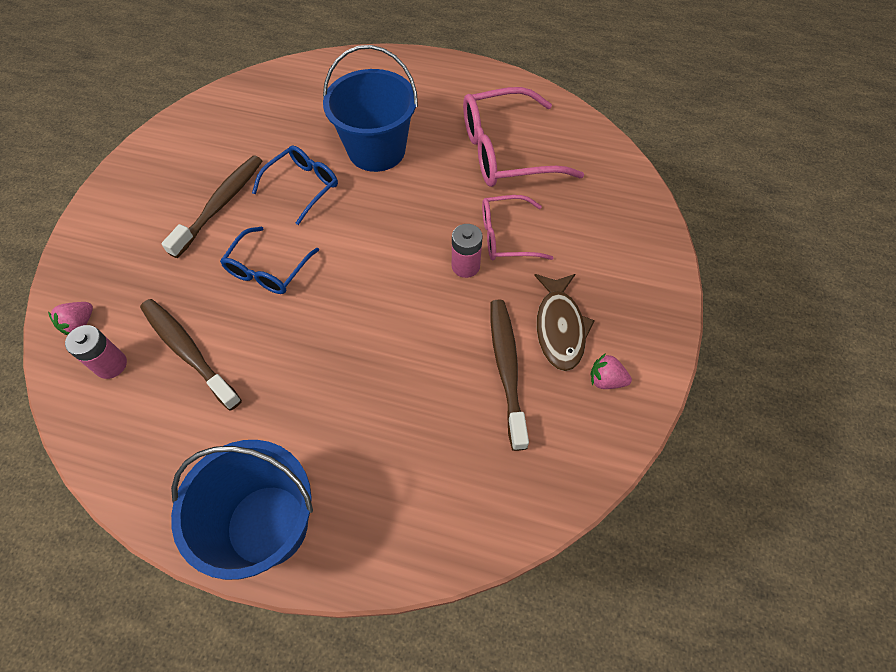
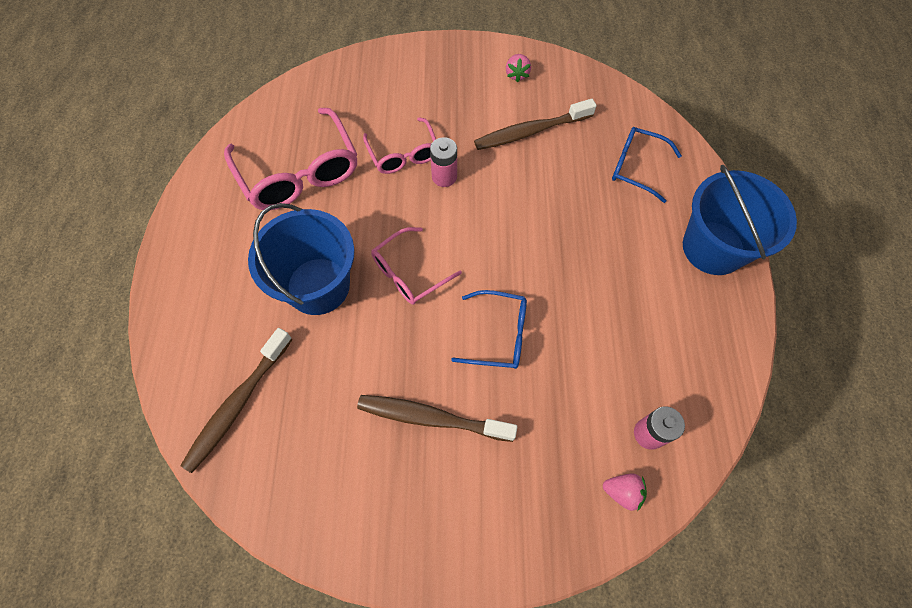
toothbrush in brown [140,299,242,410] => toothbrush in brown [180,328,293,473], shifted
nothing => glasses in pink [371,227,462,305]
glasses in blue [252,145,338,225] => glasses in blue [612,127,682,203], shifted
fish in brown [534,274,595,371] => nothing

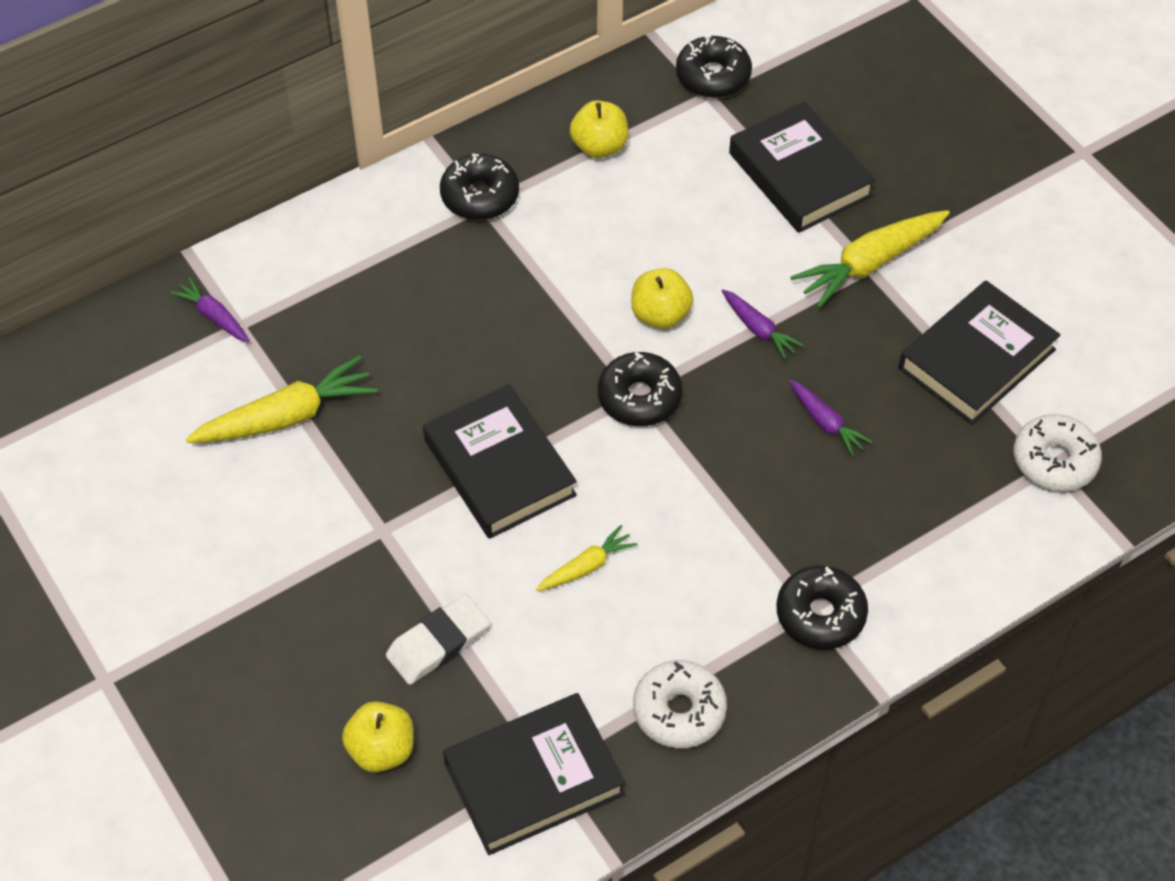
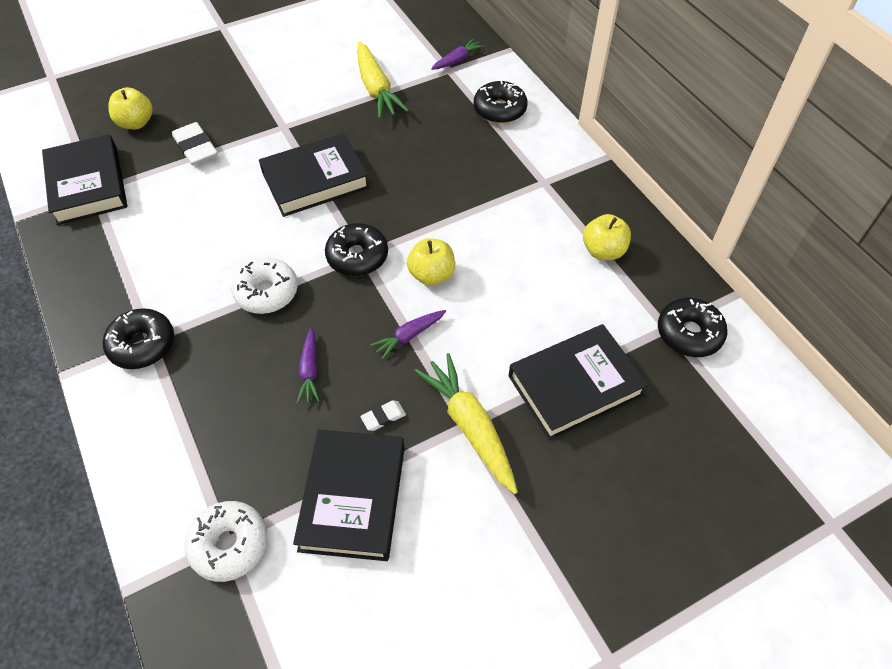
donut in white [633,660,727,748] => donut in white [231,258,298,314], shifted
book in black [898,280,1061,425] => book in black [293,430,405,561], 45 degrees clockwise
carrot in purple [789,380,872,457] => carrot in purple [297,328,320,404], 60 degrees counterclockwise
nothing => eraser in white [360,400,406,431]
donut in black [440,154,519,220] => donut in black [474,81,528,124], shifted
carrot in yellow [536,525,637,591] => nothing

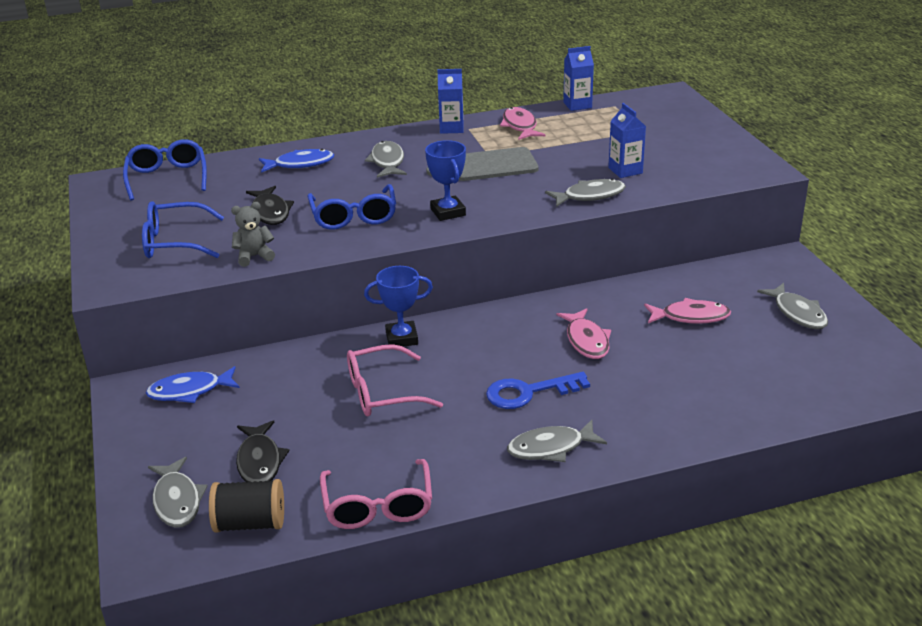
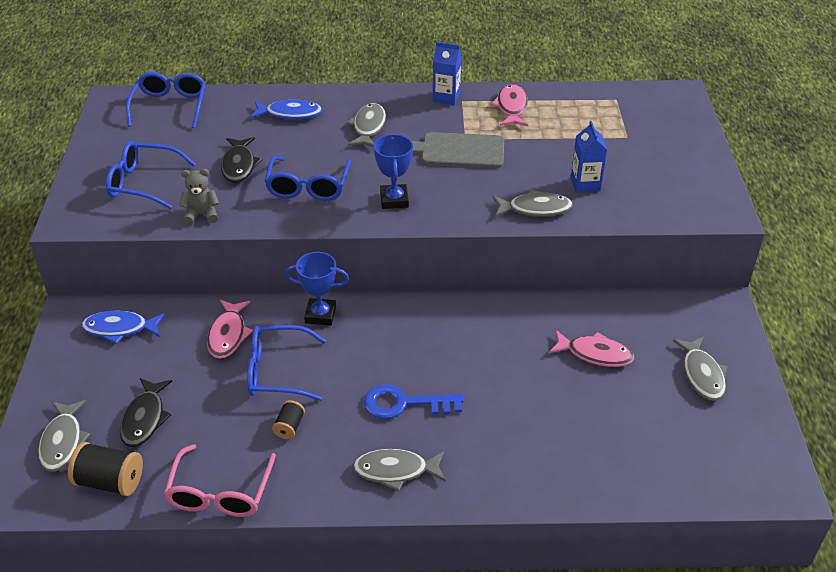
fish in pink [556,308,611,359] => fish in pink [207,300,253,359], shifted
glasses in pink [347,344,443,416] => glasses in blue [247,325,326,401]
nothing => spool in black [272,400,305,439]
carton in blue [563,46,594,111] => nothing

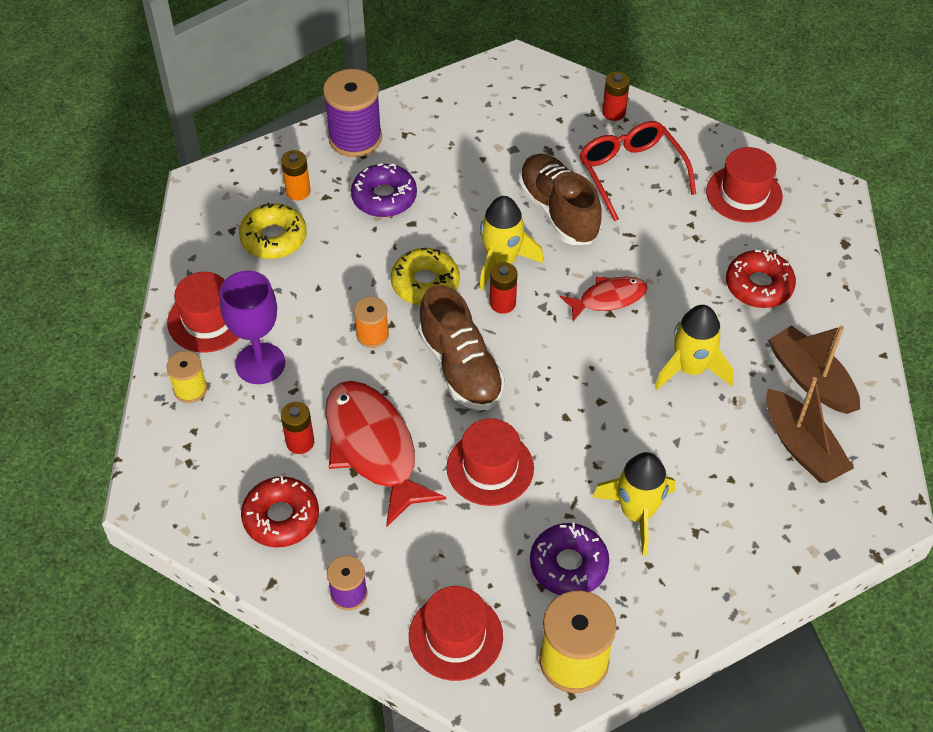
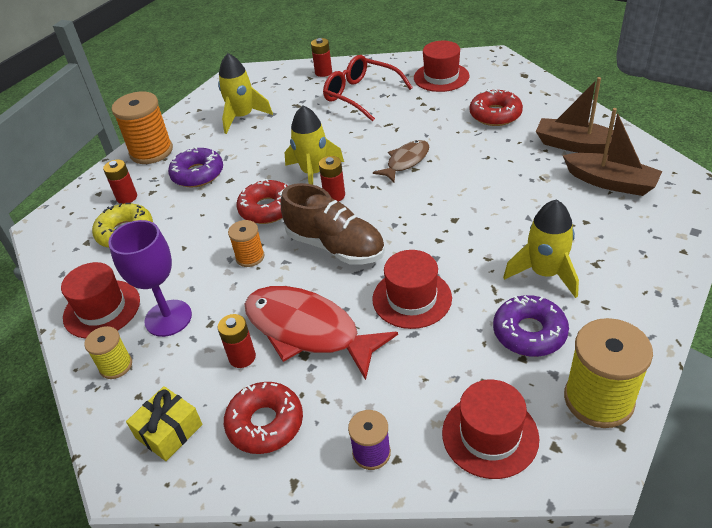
battery in orange [281,150,311,200] => battery in red [103,160,137,204]
spool in purple [323,69,382,157] => spool in orange [112,91,173,164]
nothing => gift in yellow [126,386,203,461]
rocket in yellow [655,305,734,390] => rocket in yellow [218,53,273,134], shifted
donut in yellow [391,248,460,305] => donut in red [237,179,288,224]
fish in red [560,276,648,321] => fish in brown [373,140,429,182]
shoe in brown [518,153,602,245] => nothing

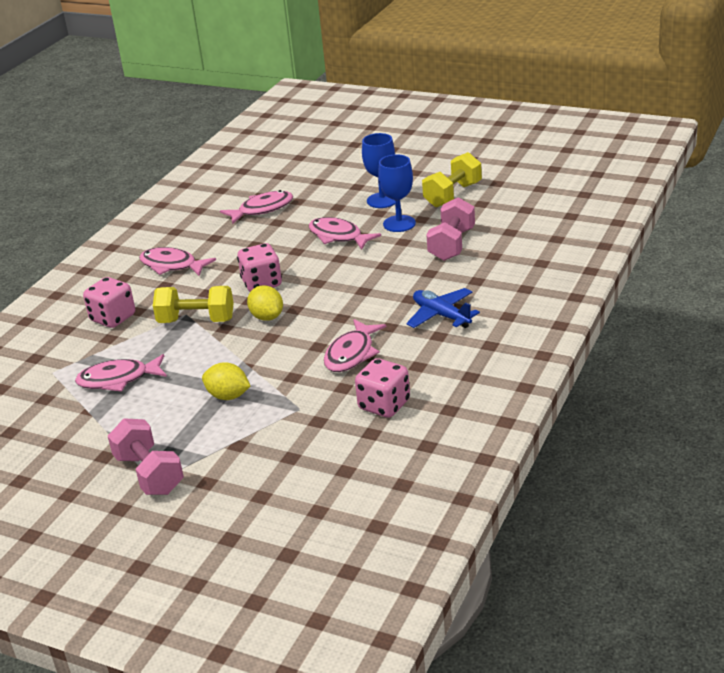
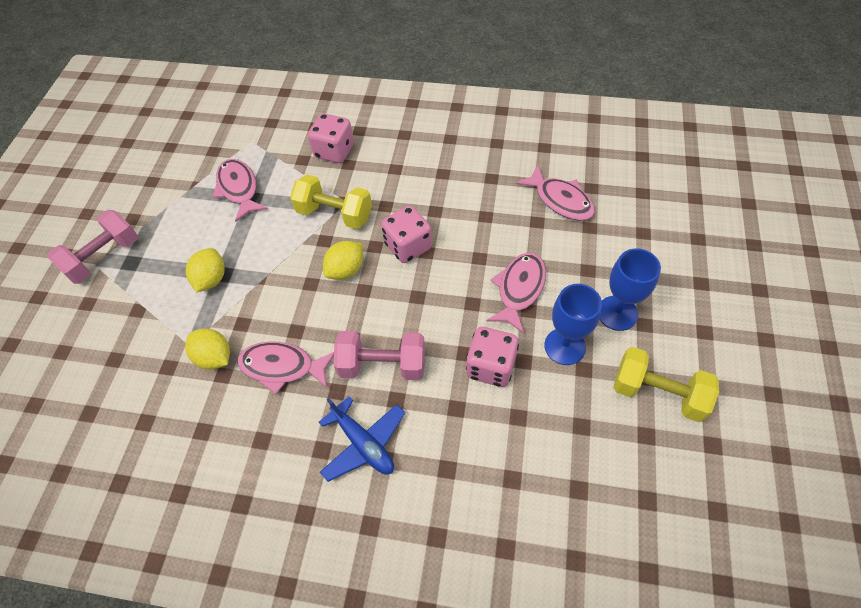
nothing => lemon in yellow [185,328,230,370]
dumbbell in yellow [153,286,234,323] => dumbbell in yellow [290,175,372,229], 60 degrees counterclockwise
plane in blue [406,288,480,328] => plane in blue [319,396,405,482], 105 degrees clockwise
dumbbell in pink [427,197,475,261] => dumbbell in pink [334,331,425,380], shifted
dice in pink [355,358,410,418] => dice in pink [466,327,519,387], shifted
fish in pink [139,247,216,276] => nothing

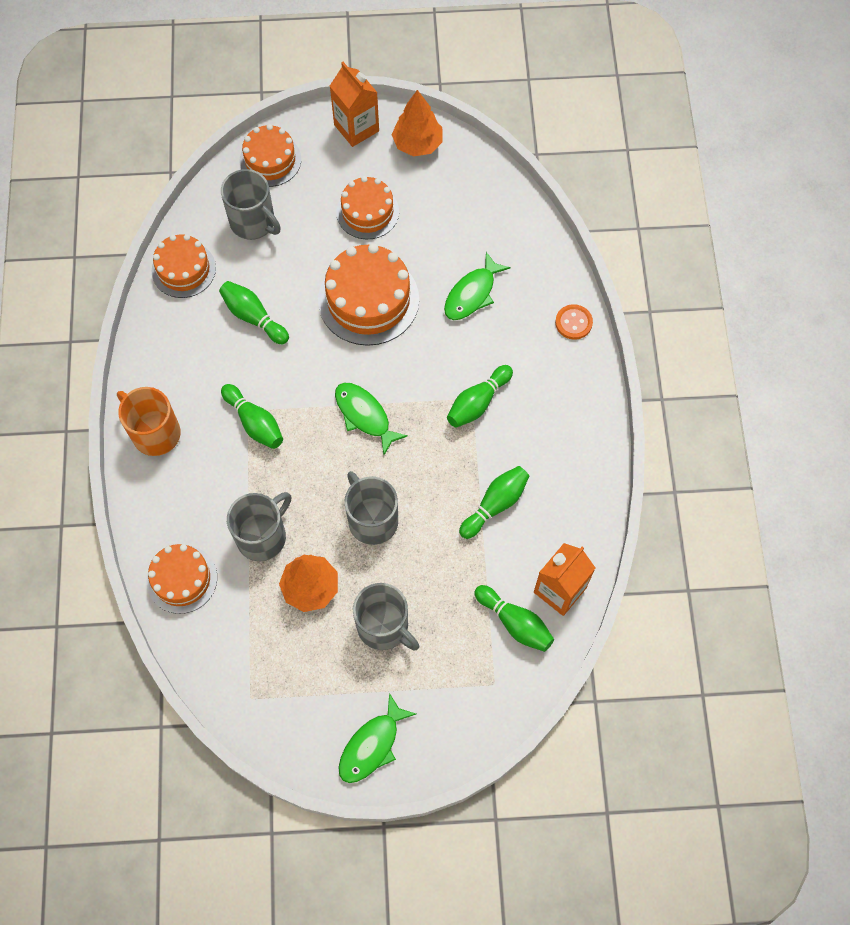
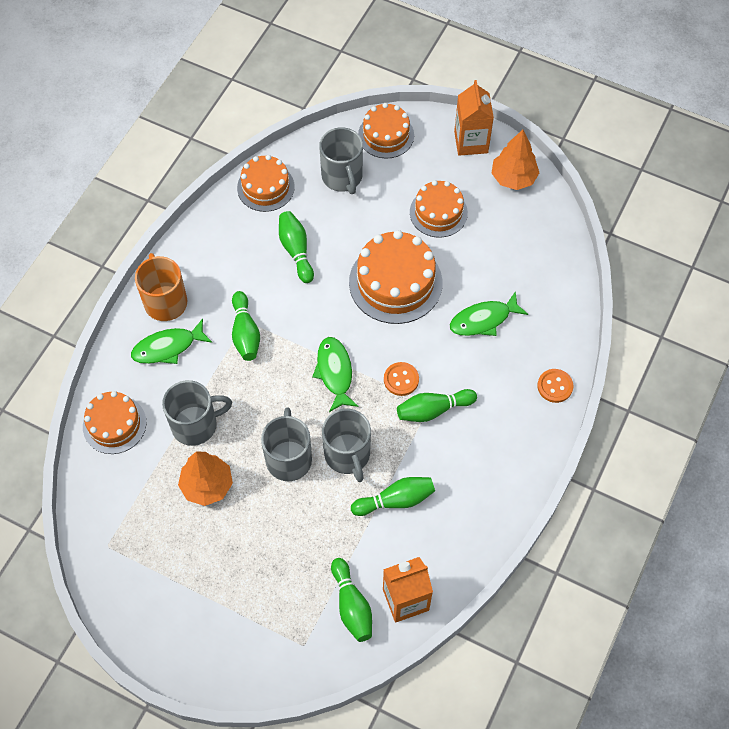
fish in green [338,693,416,783] => fish in green [131,318,212,364], shifted
mug in grey [353,583,419,651] => mug in grey [322,409,371,482], shifted
nothing => button in orange [384,362,419,396]

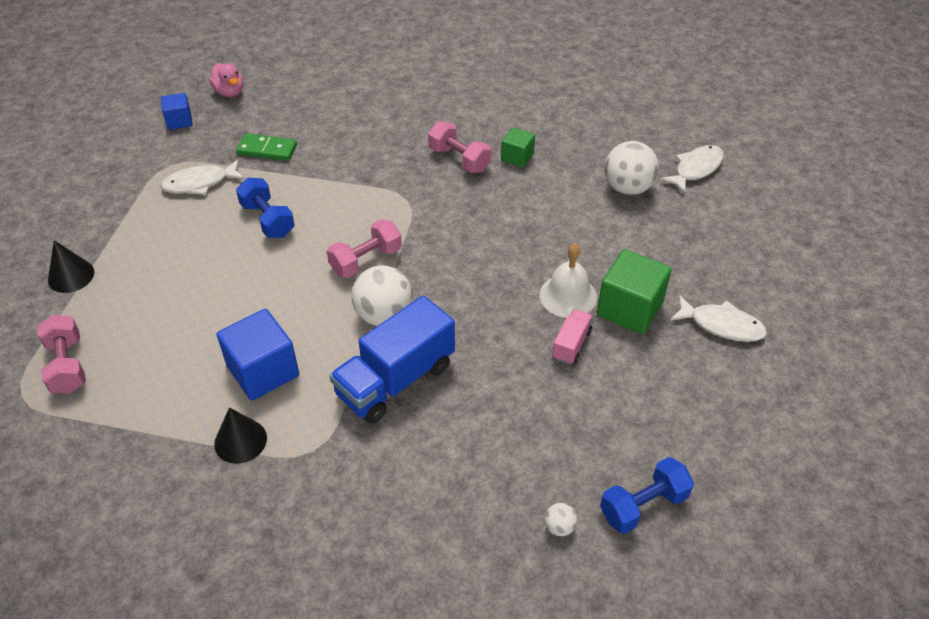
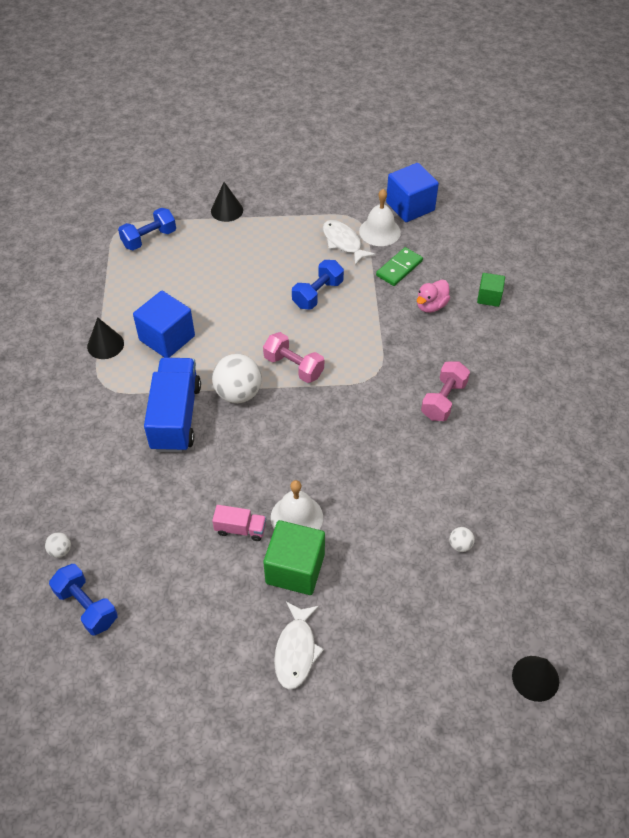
dumbbell in pink [37,315,86,394] => dumbbell in blue [118,208,176,250]
truck in blue [329,295,455,424] => truck in blue [144,358,201,453], 60 degrees clockwise
nothing => bell in white [359,189,401,246]
domino in green [236,133,297,161] => domino in green [376,247,423,286], 45 degrees clockwise
cube in blue [161,93,193,130] => cube in blue [386,163,439,222], x1.76
duck in pink [209,63,243,97] => duck in pink [417,280,450,313], shifted
ball in white [605,141,659,195] => ball in white [449,527,475,552], x0.45
cube in green [501,127,535,168] => cube in green [477,273,505,307], shifted
nothing => cone in black [512,656,559,702]
fish in white [660,145,724,194] => nothing

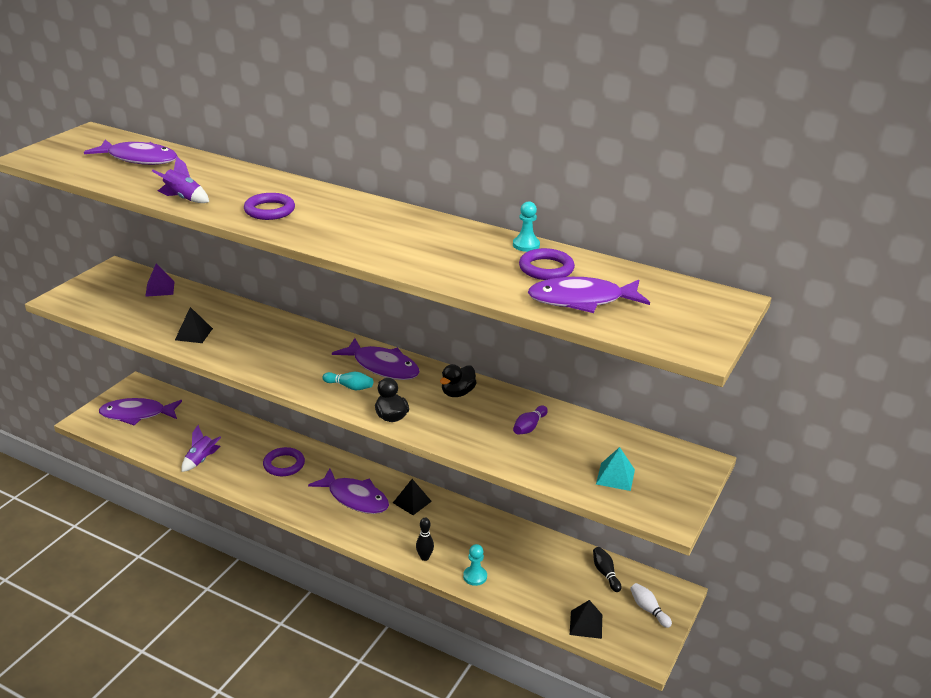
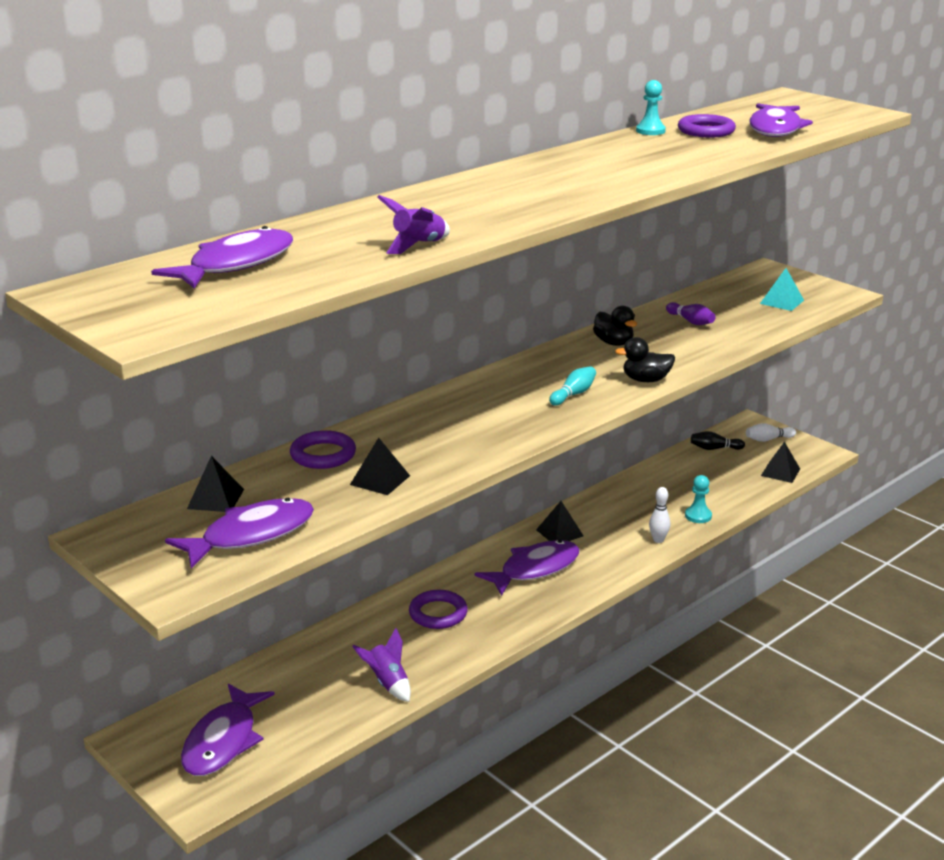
fish in purple [332,338,420,380] => fish in purple [165,498,314,569], shifted
pyramid in purple [145,263,175,297] => pyramid in black [187,456,244,512]
ring in purple [244,193,295,220] => ring in purple [290,430,356,469], shifted
bowling pin in black [416,518,434,561] => bowling pin in white [649,487,670,543]

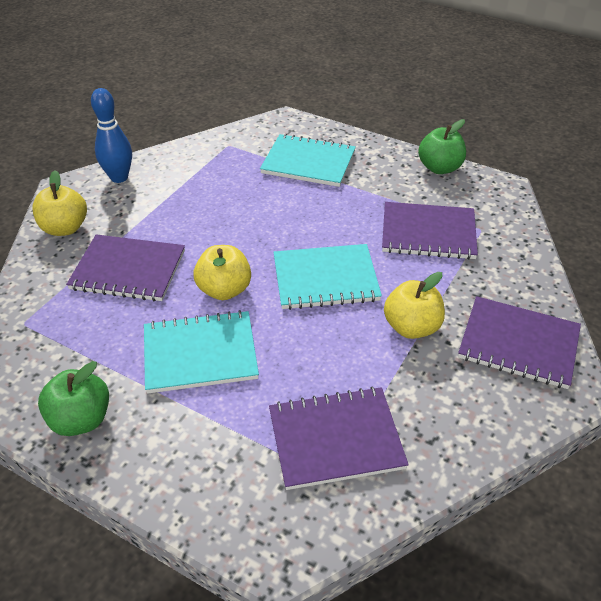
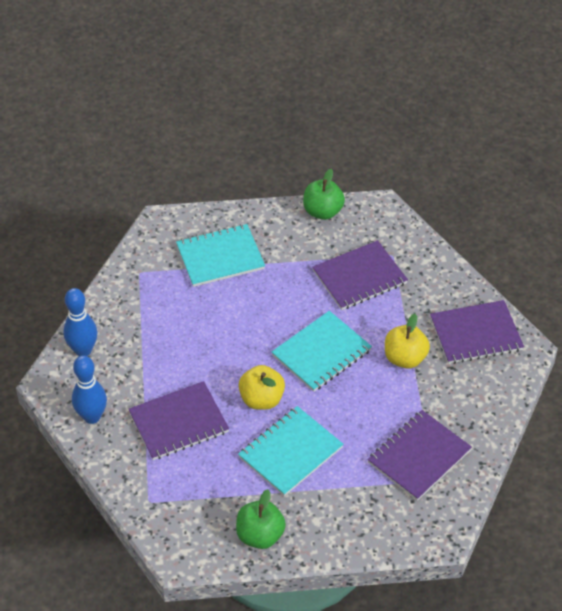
apple in yellow [32,170,87,236] => bowling pin in blue [72,355,107,424]

